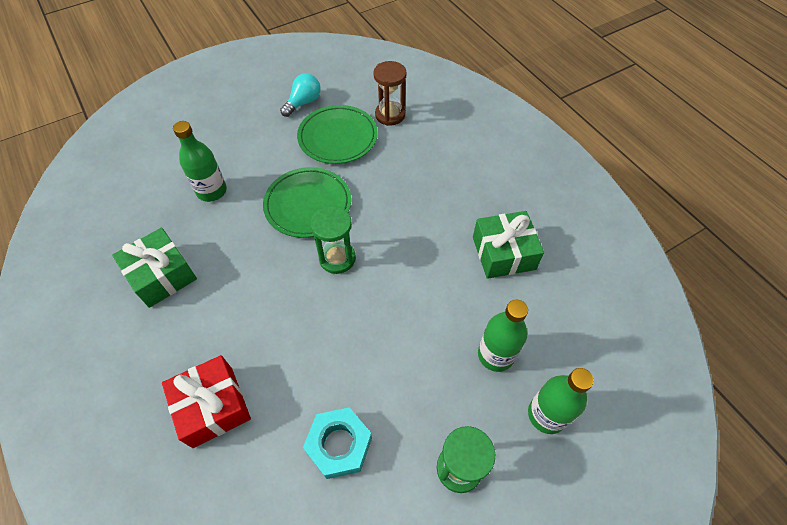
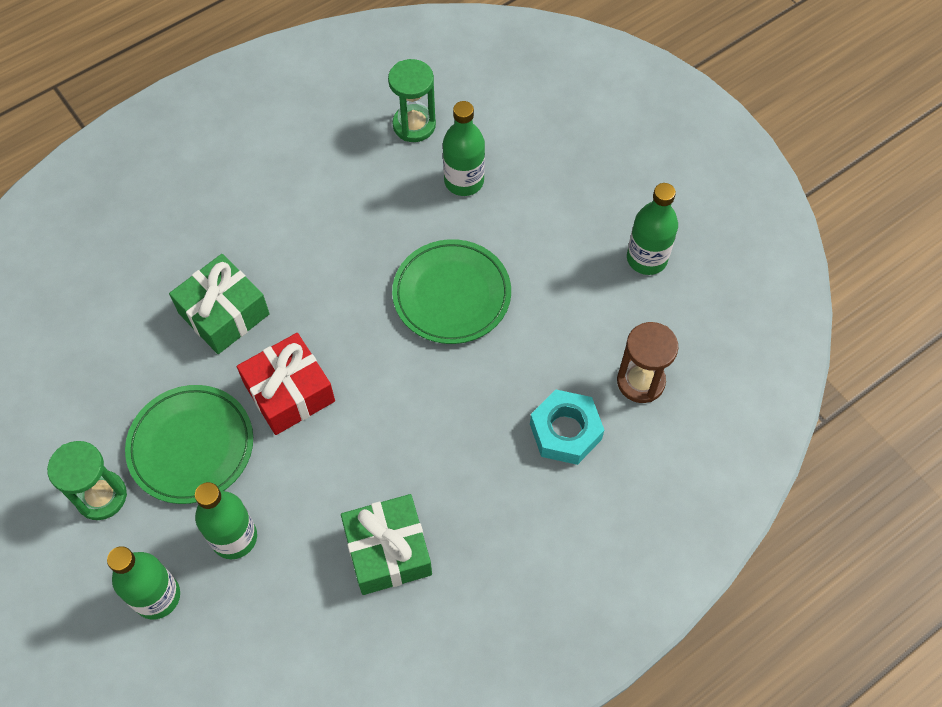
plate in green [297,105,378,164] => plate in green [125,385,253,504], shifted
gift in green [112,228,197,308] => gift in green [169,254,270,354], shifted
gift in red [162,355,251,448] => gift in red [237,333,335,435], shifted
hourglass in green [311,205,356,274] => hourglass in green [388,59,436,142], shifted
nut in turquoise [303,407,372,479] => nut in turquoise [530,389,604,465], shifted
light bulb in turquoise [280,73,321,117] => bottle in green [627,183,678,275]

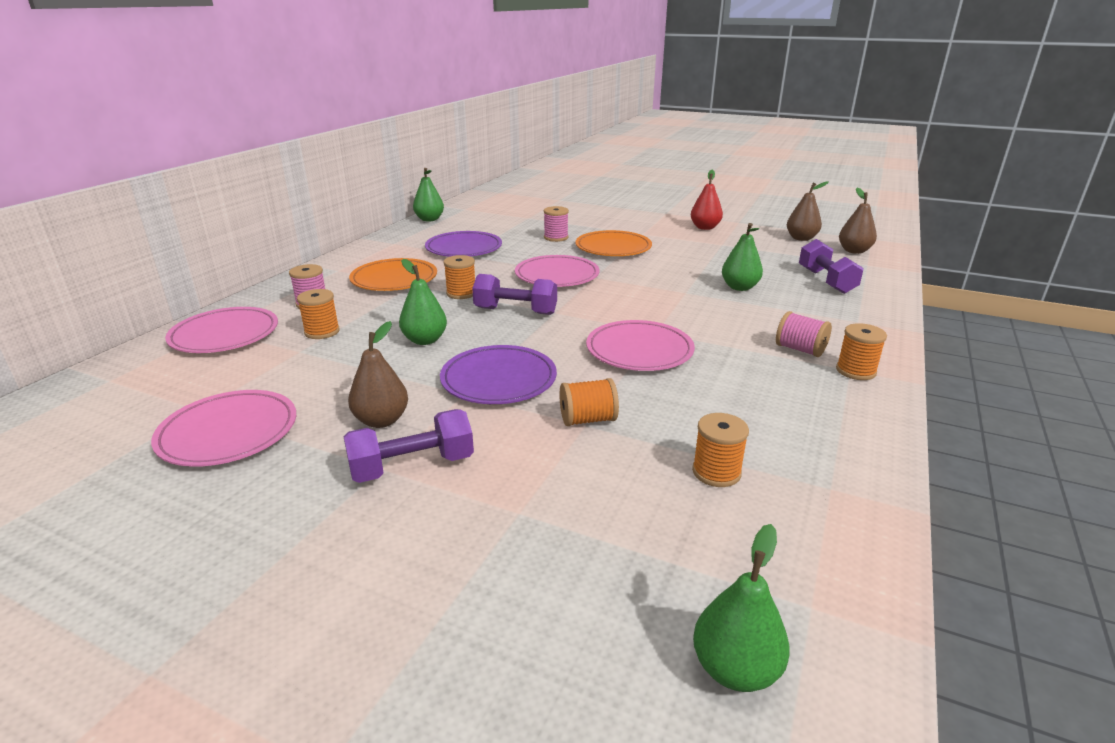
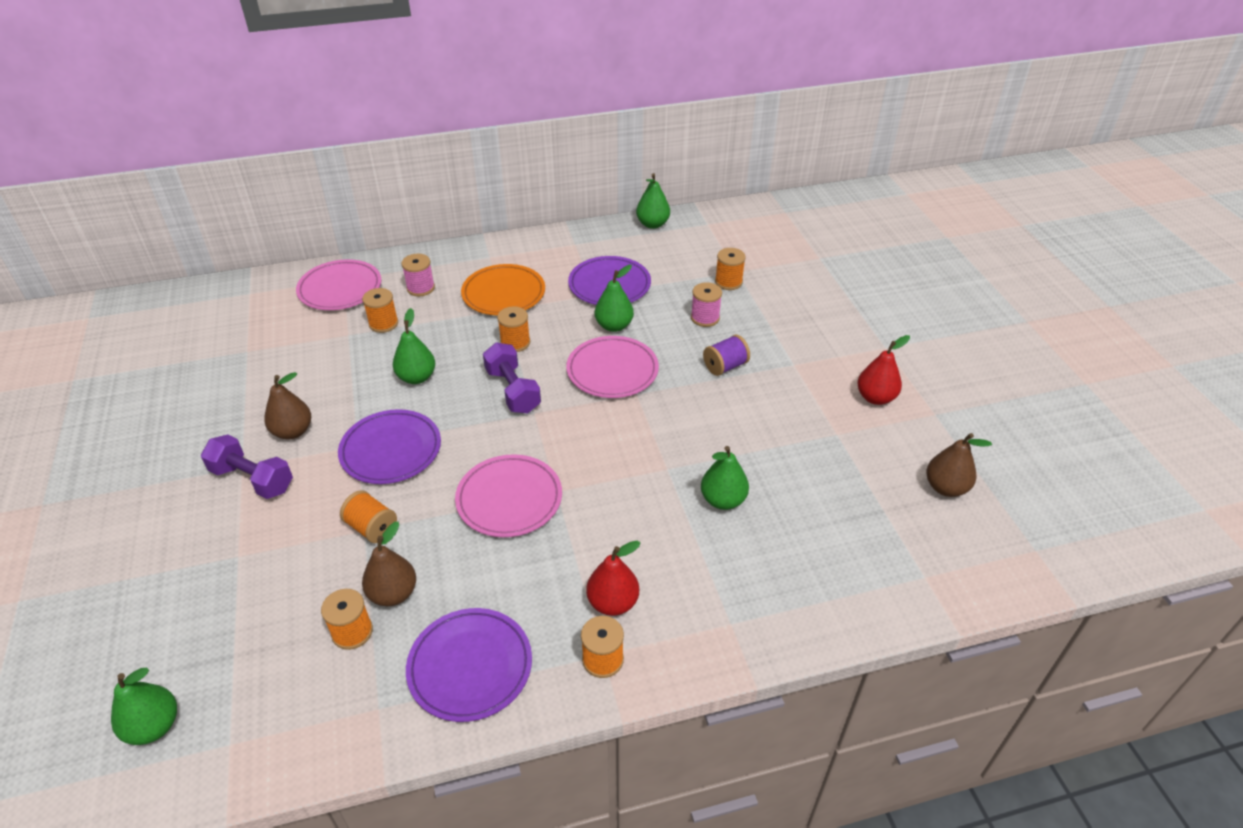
pear in brown [839,187,877,254] => pear in brown [362,522,416,606], shifted
nothing => plate in purple [406,608,532,722]
spool in pink [776,311,832,357] => pear in red [586,541,641,616]
nothing => pear in green [595,265,634,332]
plate in orange [575,230,652,256] => spool in purple [703,335,750,376]
nothing => spool in orange [715,248,746,290]
plate in pink [151,390,296,467] => nothing
dumbbell in purple [799,239,864,294] => nothing

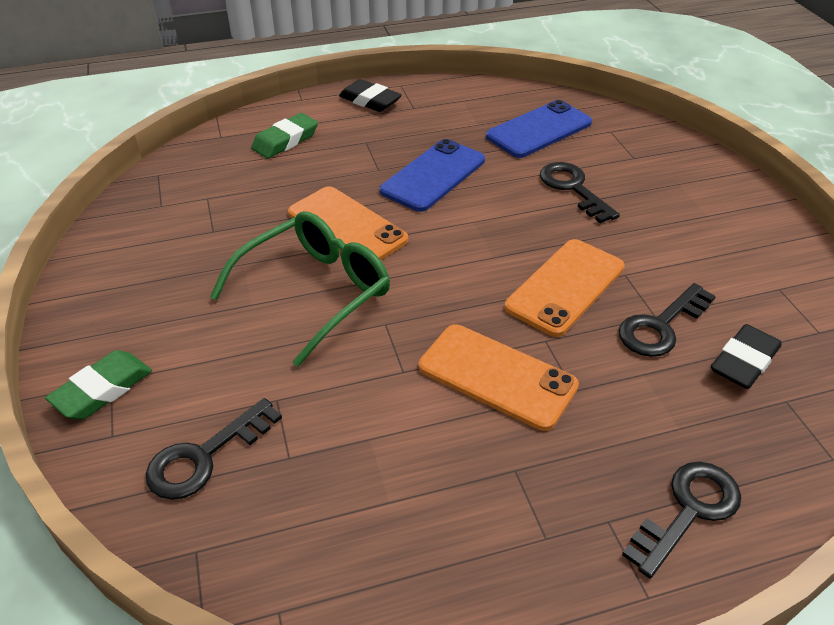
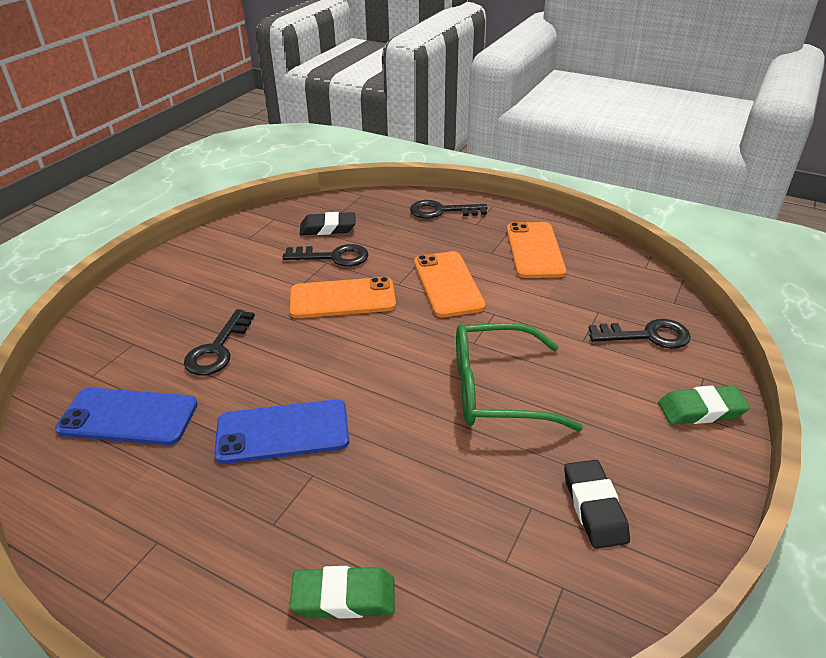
phone in orange [288,186,408,260] => phone in orange [507,222,566,278], shifted
eraser in black [339,79,402,112] => eraser in black [564,460,630,549], shifted

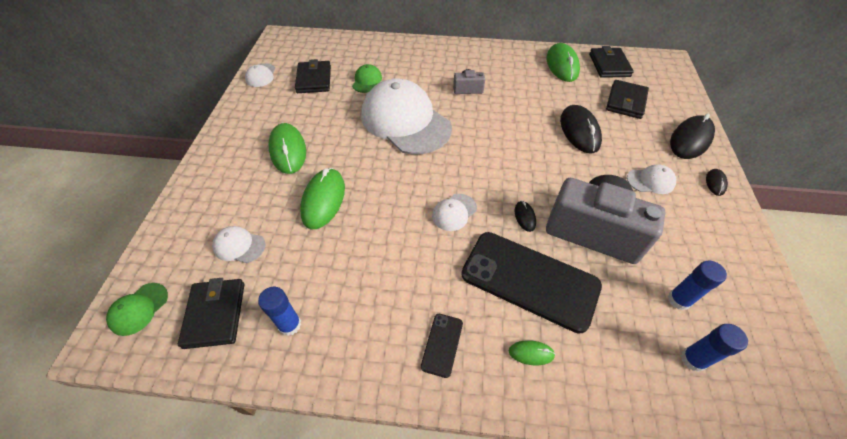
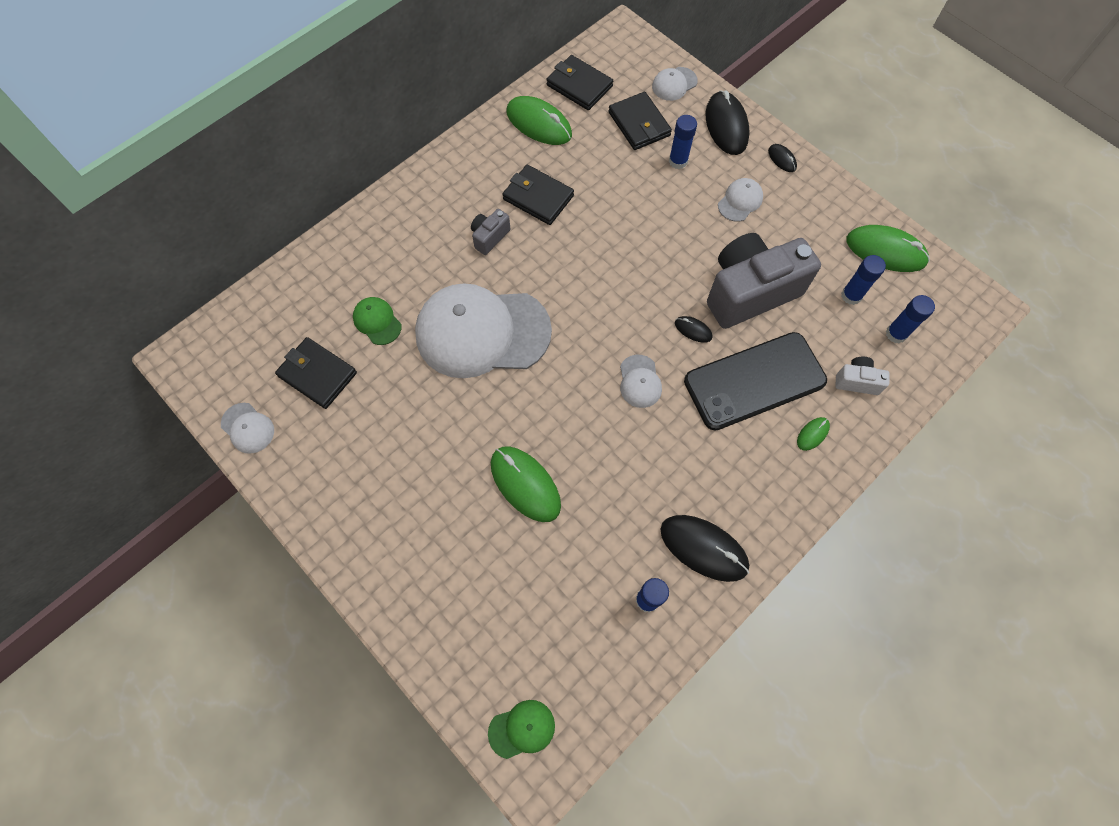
cap in green [106,283,168,336] => cap in green [488,700,555,759], 90 degrees counterclockwise
wallet in black [178,278,245,349] => wallet in black [502,165,574,225], shifted
cap in white [212,226,265,263] => cap in white [652,67,698,101], shifted
mouse in black [560,105,602,153] => mouse in black [660,515,749,582], shifted
nothing => glue stick in blue [669,115,697,169]
nothing => camera in white [835,357,890,395]
mouse in green [268,123,306,174] => mouse in green [846,225,930,272], shifted
phone in black [421,314,463,378] => nothing

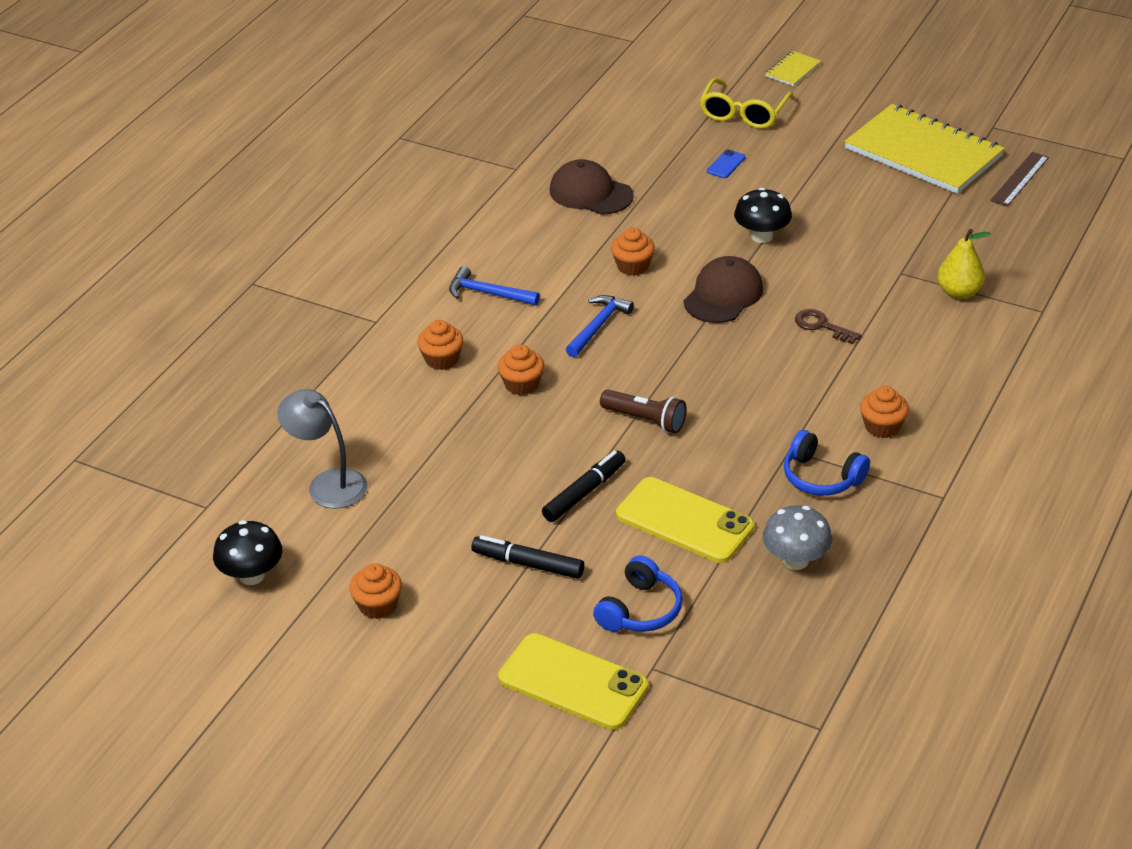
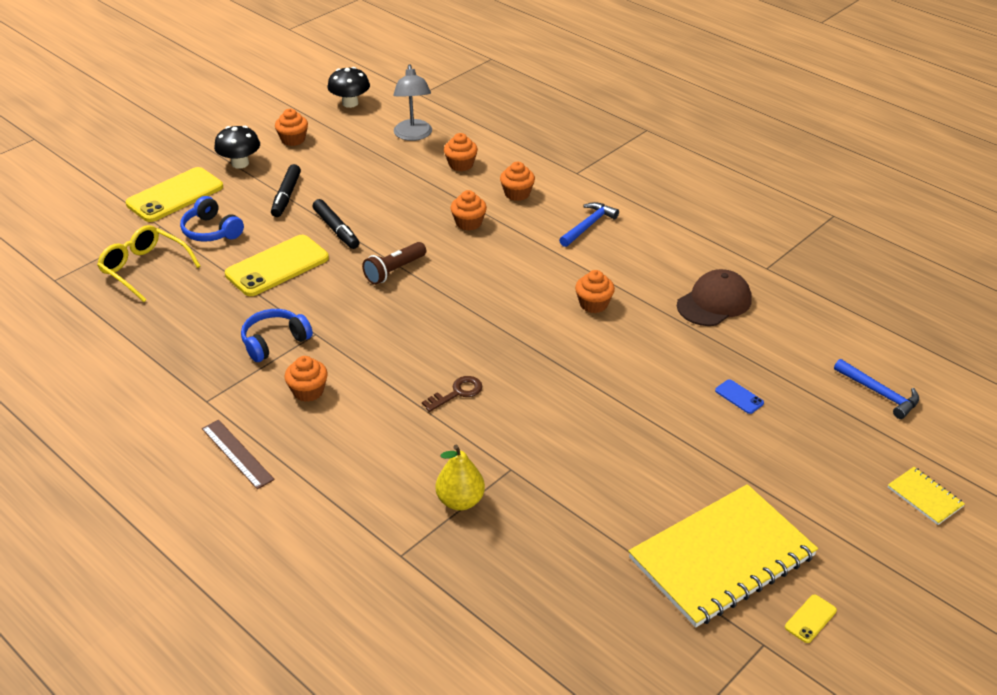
glasses in yellow [700,78,793,129] => glasses in yellow [97,225,200,302], shifted
ruler in brown [990,152,1049,207] => ruler in brown [202,420,275,489], shifted
mushroom in black [734,188,792,243] => mushroom in black [214,126,260,169], shifted
marker in black [471,535,584,579] => marker in black [271,164,301,217], 150 degrees clockwise
lamp in grey [277,389,368,509] => lamp in grey [393,64,432,141], 120 degrees clockwise
nothing => cupcake in orange [444,133,478,171]
nothing => phone in yellow [785,595,837,643]
hammer in blue [566,295,634,357] => hammer in blue [834,359,919,419], shifted
cap in brown [684,256,763,323] => nothing
mushroom in grey [763,505,832,570] => nothing

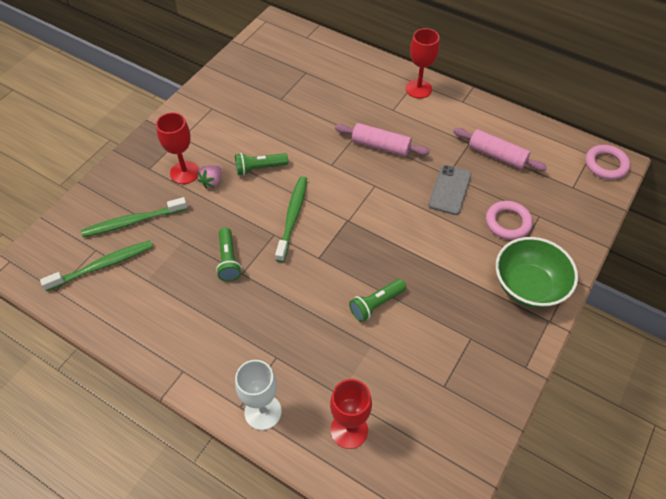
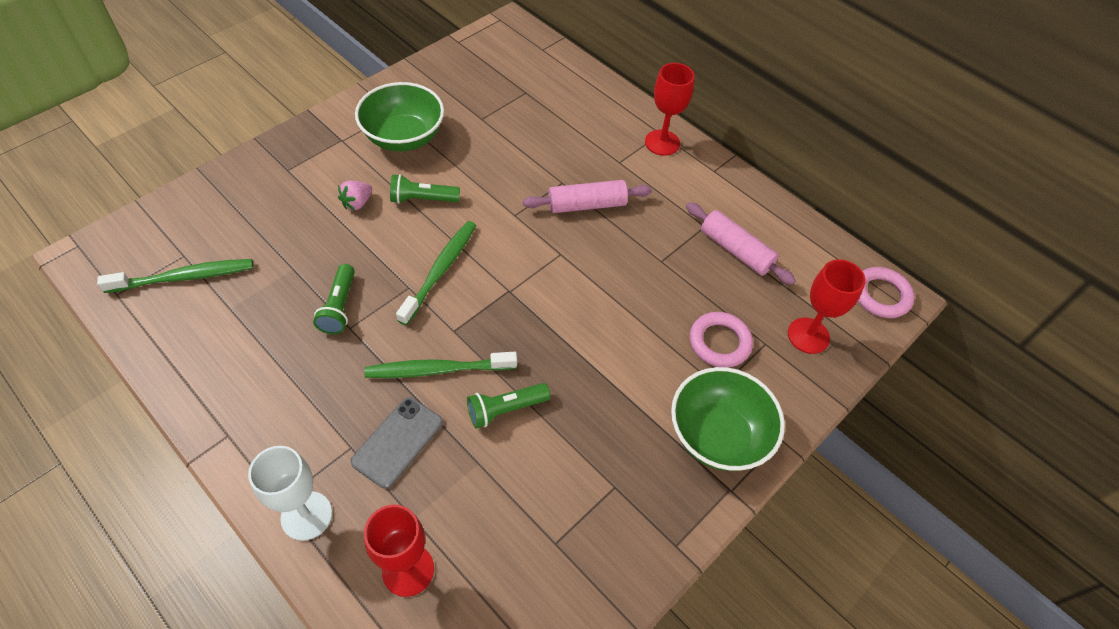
phone in grey [428,165,471,215] => phone in grey [350,397,443,489], shifted
nothing => bowl in green [355,82,444,151]
toothbrush in green [81,197,187,237] => toothbrush in green [364,352,517,378], shifted
rolling pin in pink [335,123,430,156] => rolling pin in pink [523,180,652,213], 45 degrees counterclockwise
goblet in red [156,112,199,184] => goblet in red [788,259,866,354], shifted

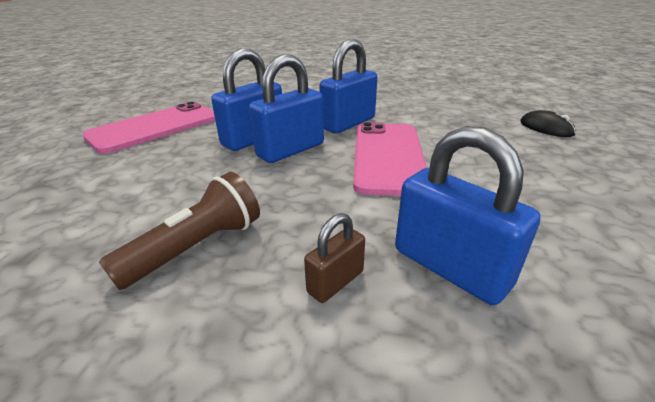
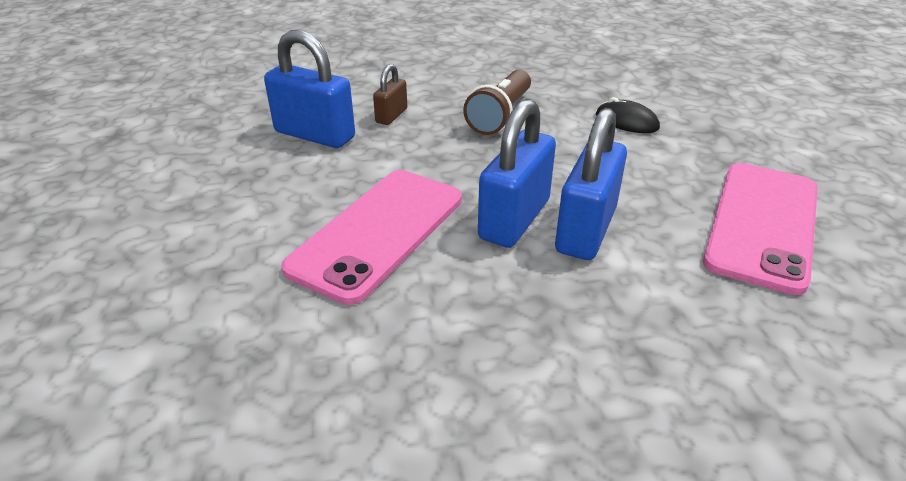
phone in pink [353,122,427,196] => phone in pink [281,170,462,305], 45 degrees clockwise
mouse in black [520,110,576,137] => mouse in black [596,97,660,133], shifted
padlock in blue [320,39,377,133] => nothing

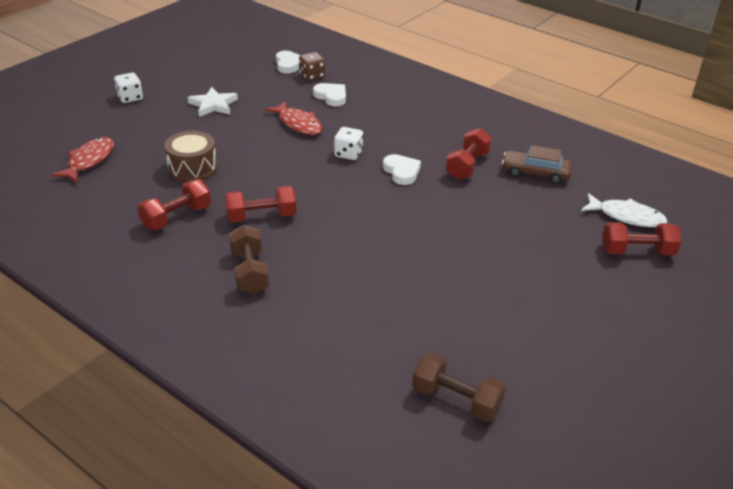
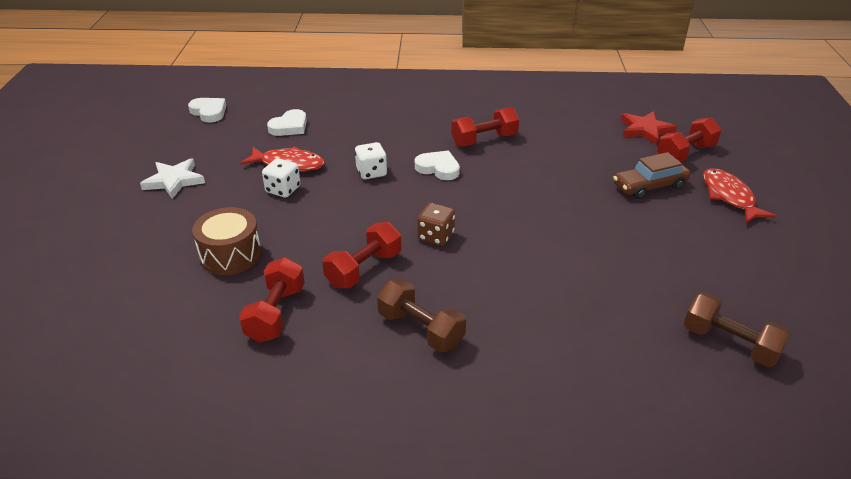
dice in white [114,73,143,103] => dice in white [262,158,301,198], shifted
heart in white [313,83,346,106] => heart in white [267,109,307,136], 120 degrees clockwise
dice in brown [299,52,325,81] => dice in brown [417,203,455,246], shifted
dumbbell in red [446,128,492,180] => dumbbell in red [451,107,519,146], 75 degrees clockwise
car in brown [502,145,572,184] => car in brown [613,152,691,199], shifted
fish in white [581,193,667,227] => star in red [621,111,677,145]
dumbbell in brown [412,353,506,422] => dumbbell in brown [684,292,791,367], 45 degrees clockwise
fish in red [51,137,114,182] => fish in red [703,168,776,223], shifted

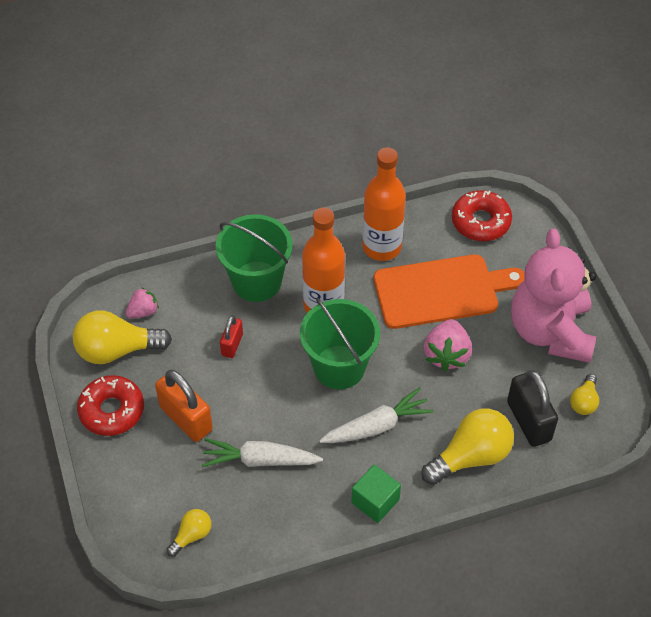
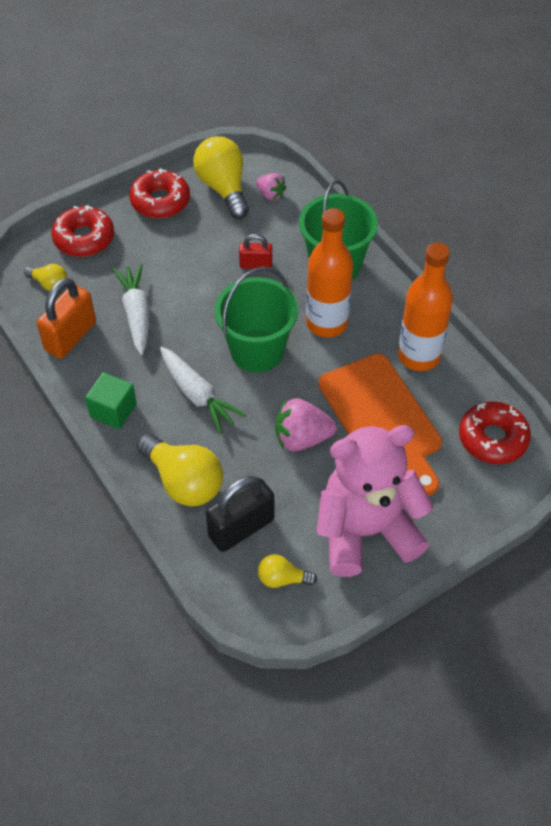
padlock in orange [155,370,213,442] => padlock in orange [37,278,96,359], shifted
nothing => donut in red [51,205,114,257]

